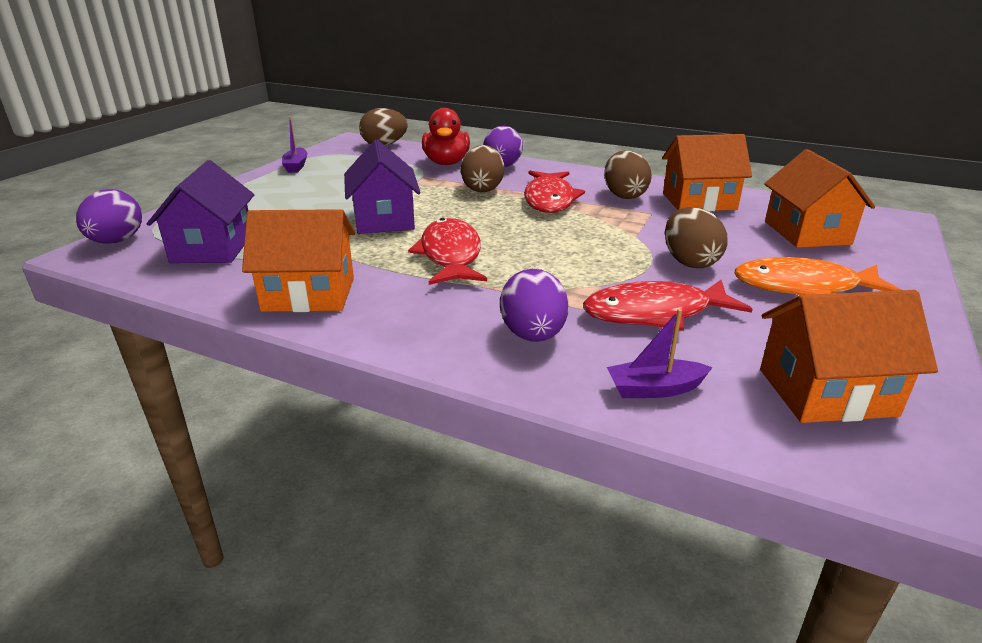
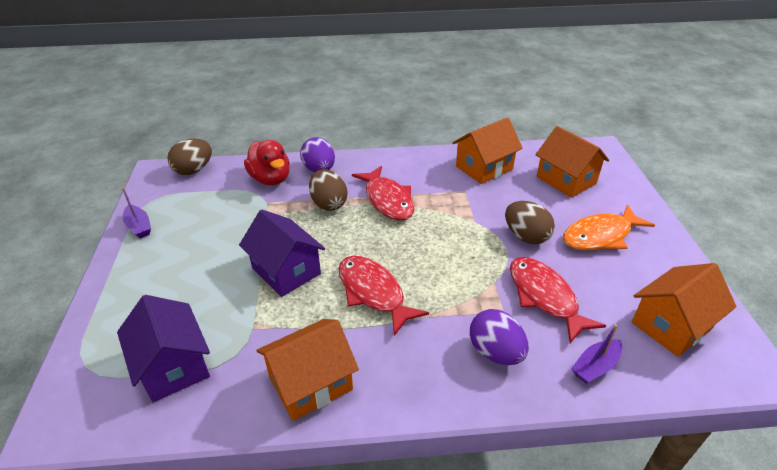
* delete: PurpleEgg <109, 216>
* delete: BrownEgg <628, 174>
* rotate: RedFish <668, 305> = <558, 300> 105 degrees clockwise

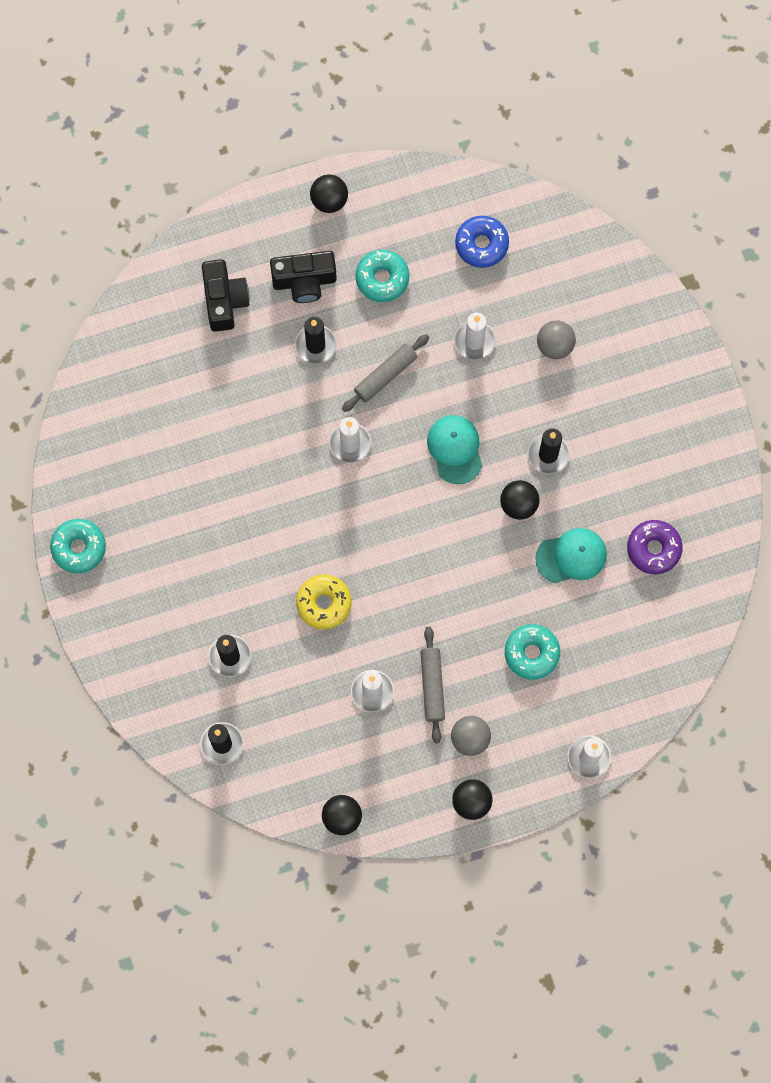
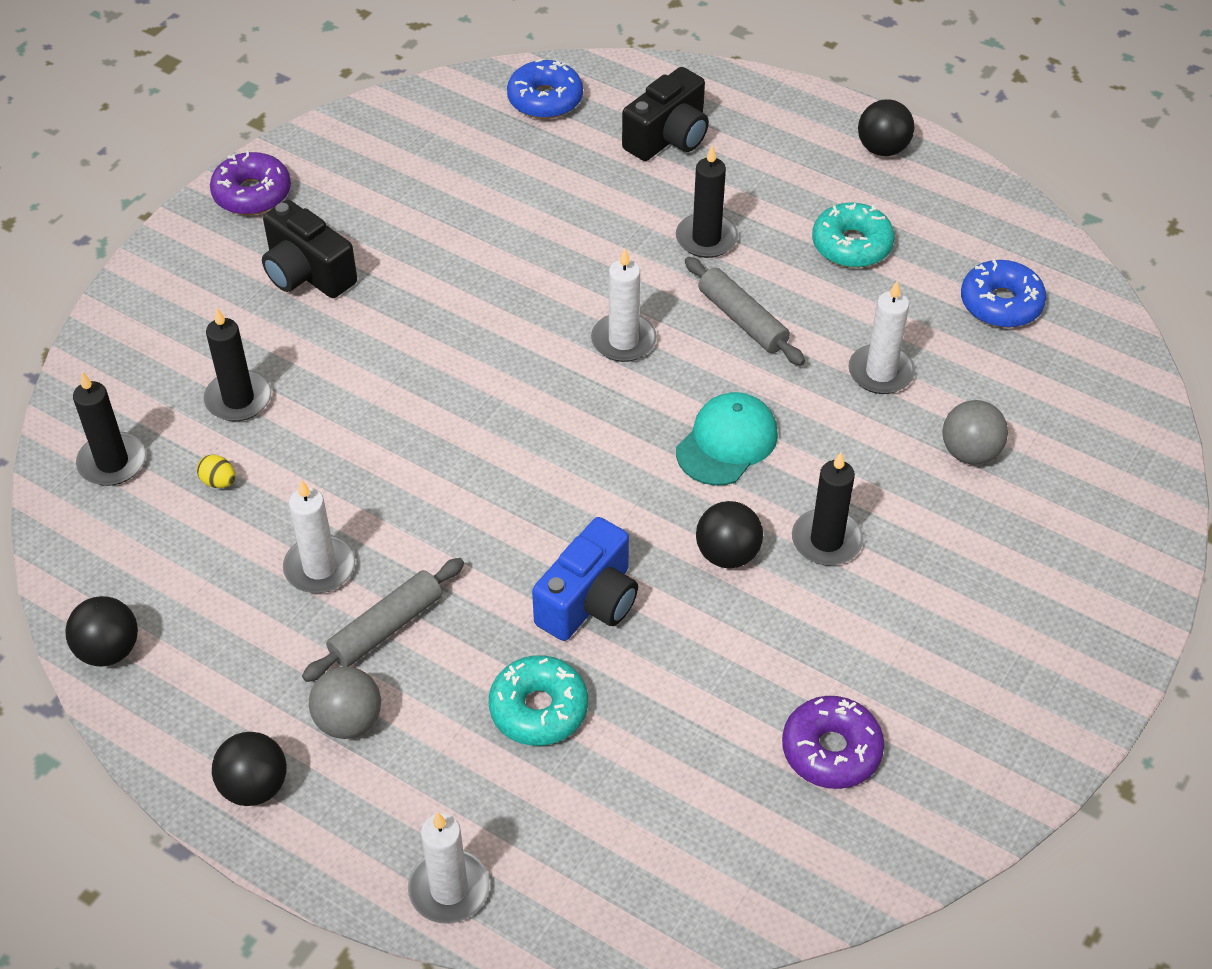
* delete: YellowDonut <324, 601>
* delete: TurquoiseCap <571, 555>
* insert: YellowEgg <216, 471>
* insert: BlueDonut <545, 89>
* insert: BlueCamera <585, 579>
* move: BlackCamera <303, 277> to <309, 249>
* recolor: TurquoiseDonut <78, 546> to PurpleDonut <250, 183>
* rotate: GreyRollingPin <385, 373> = <745, 311> 45 degrees clockwise

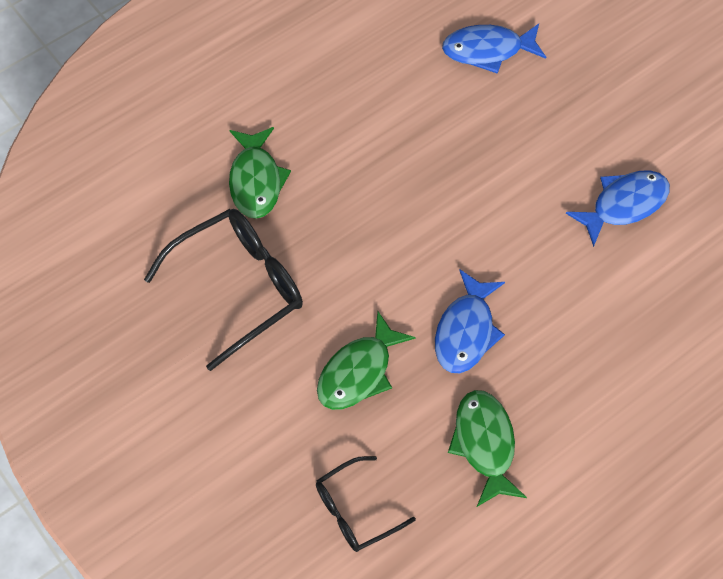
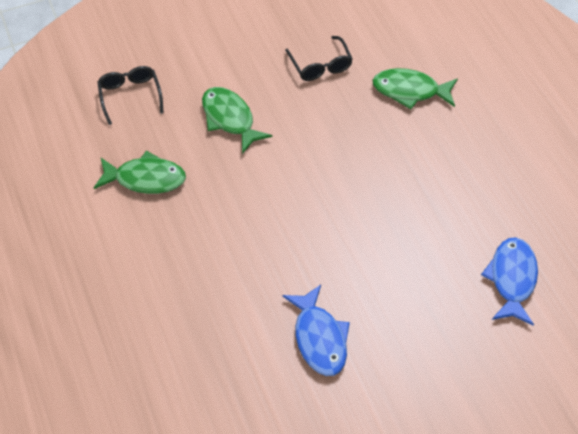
* delete: BlueFish <470, 321>
* resize: BlackGlasses <223, 290> = <319, 58> x0.58

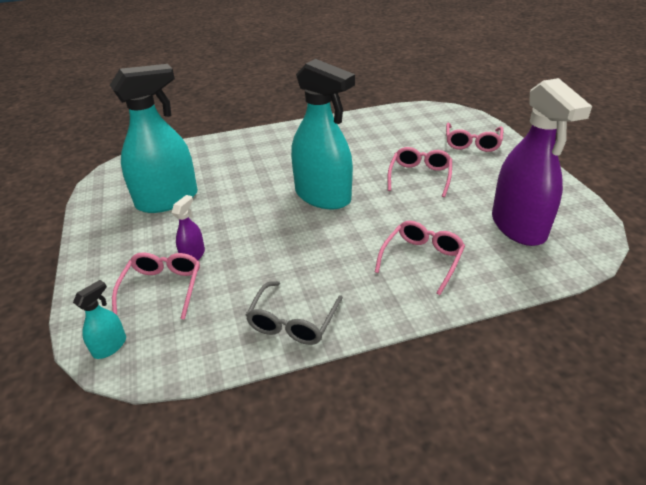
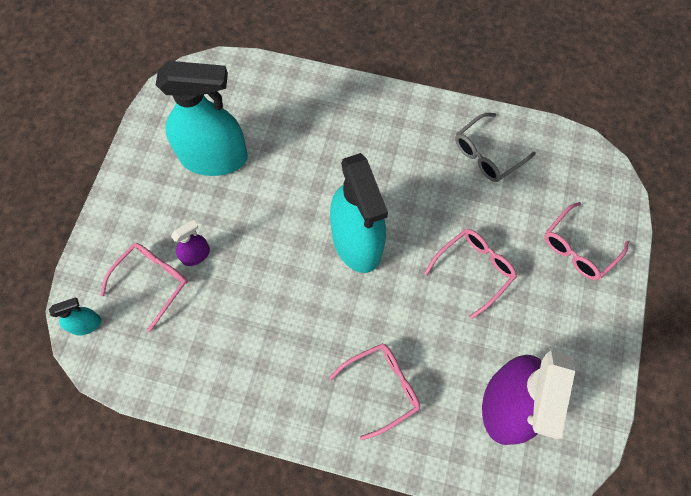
* move: GreyGlasses <294, 313> to <495, 147>

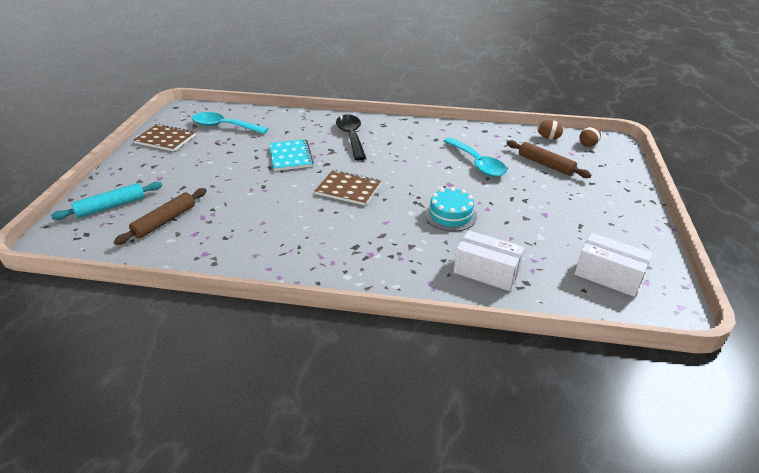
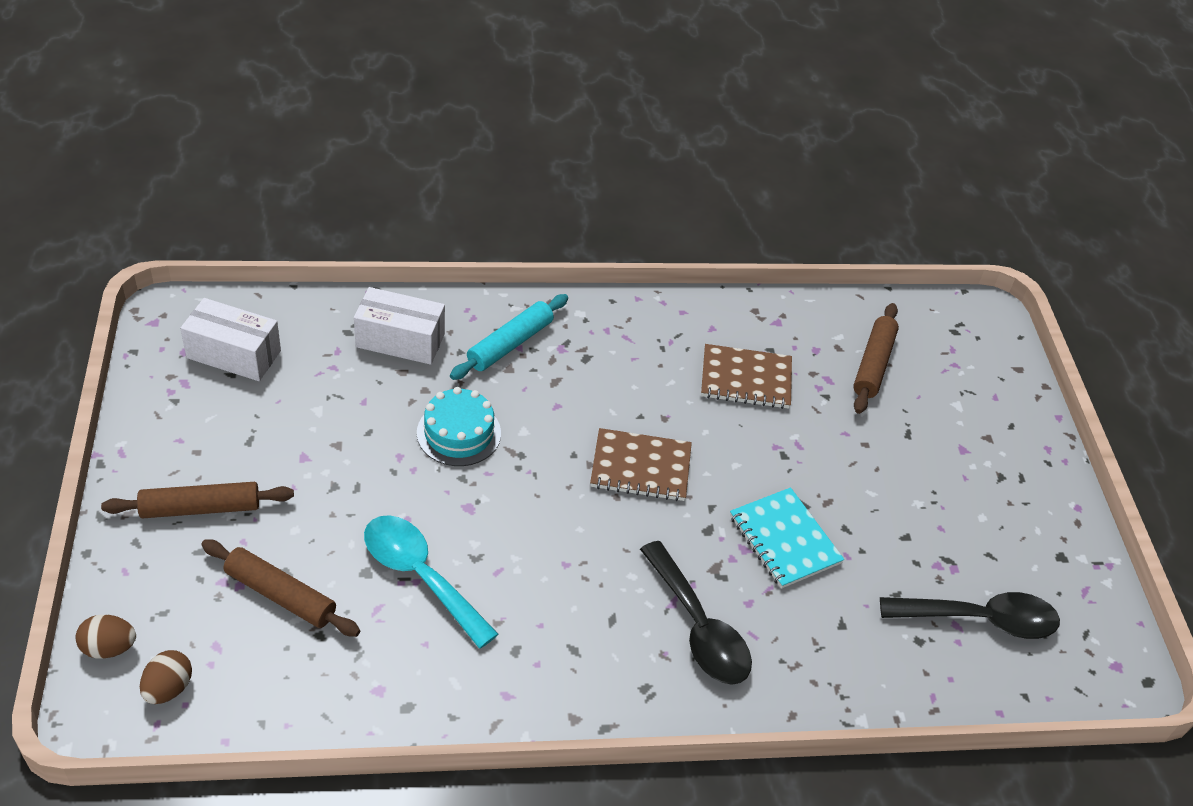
* insert: BrownRollingPin <197, 500>
* move: TurquoiseRollingPin <106, 201> to <509, 337>
* move: BrownNotebook <164, 137> to <746, 376>
* move: BrownEgg <550, 130> to <106, 637>
* recolor: TurquoiseSpoon <230, 123> to BlackSpoon <970, 615>

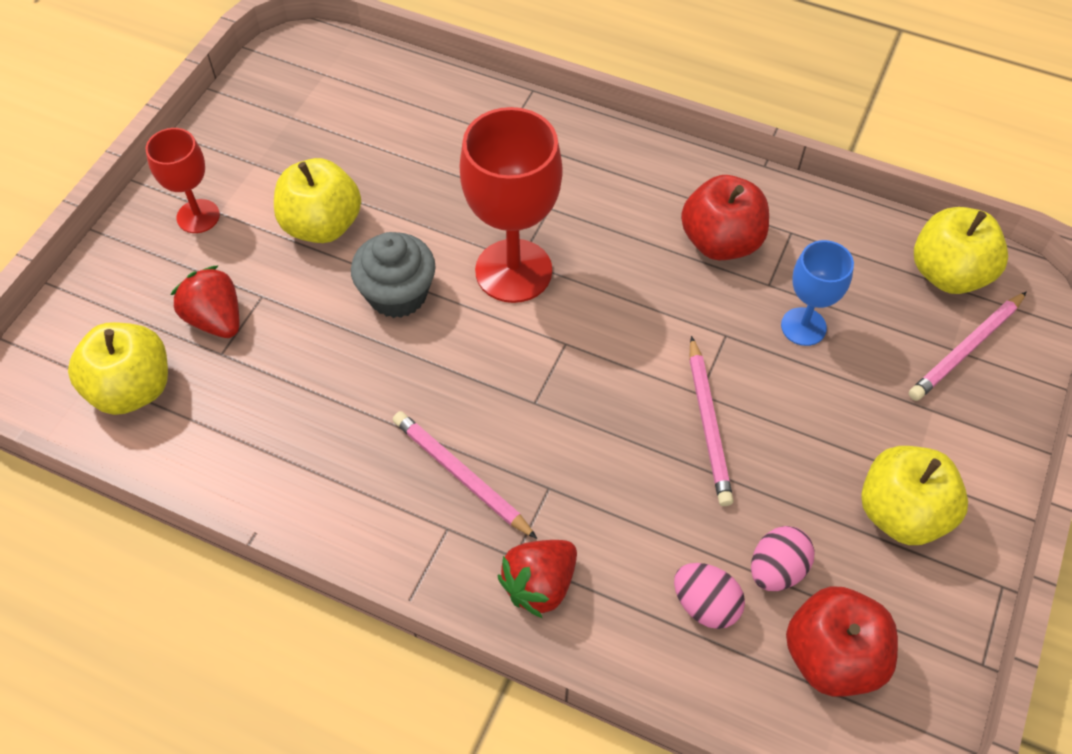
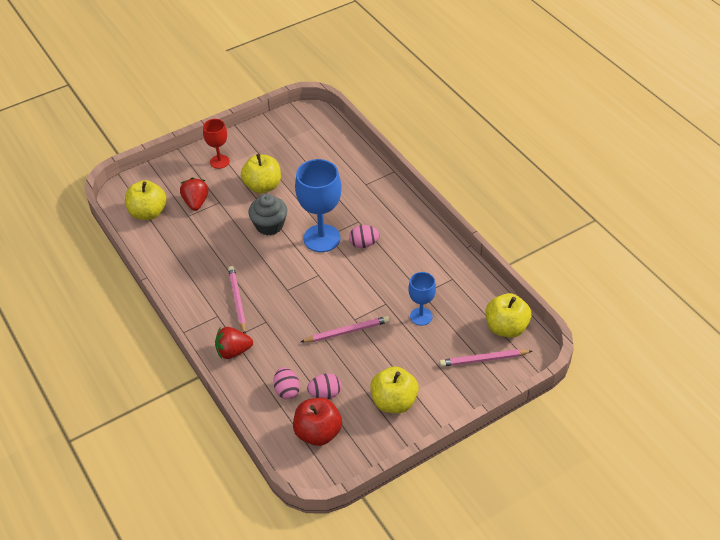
* delete: RedApple <725, 217>
* insert: PinkEgg <364, 236>
* recolor: RedGoblet <511, 205> to BlueGoblet <318, 205>
* rotate: PinkPencil <711, 421> = <345, 329> 135 degrees counterclockwise

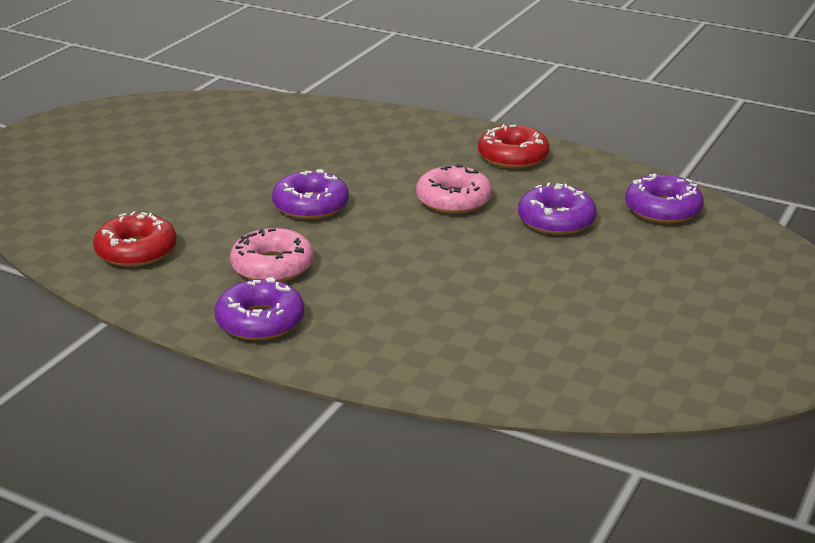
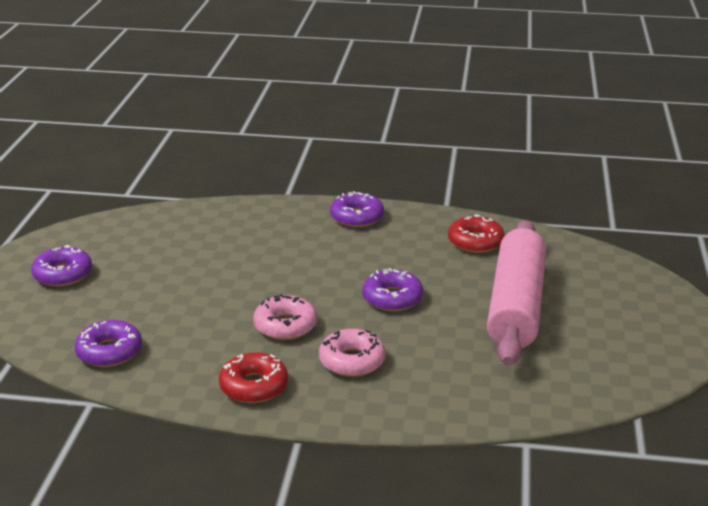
* insert: PinkRollingPin <516, 293>
* move: PinkDonut <272, 255> to <352, 353>
* move: PurpleDonut <557, 209> to <61, 266>

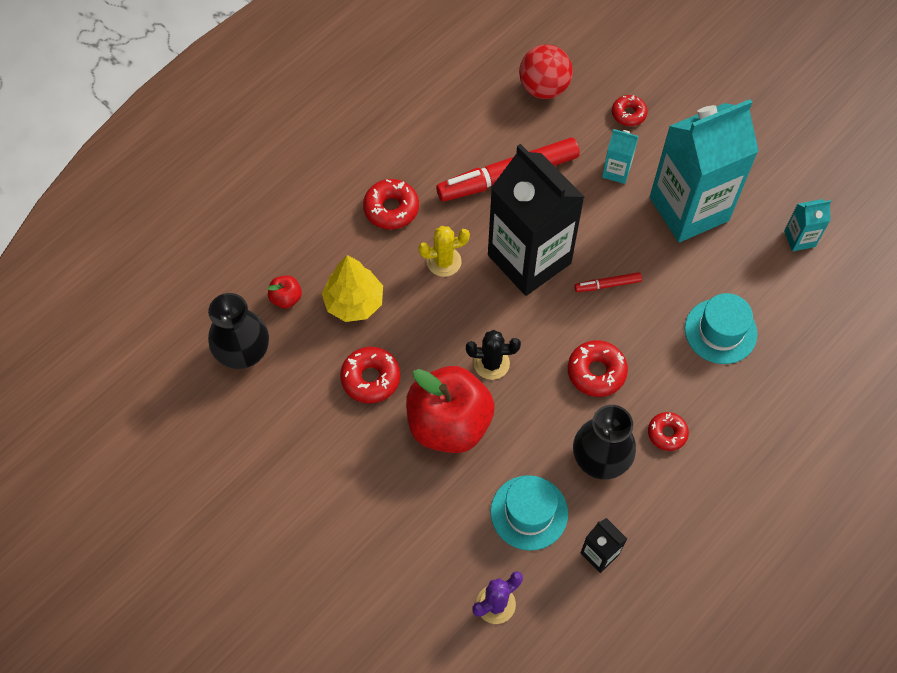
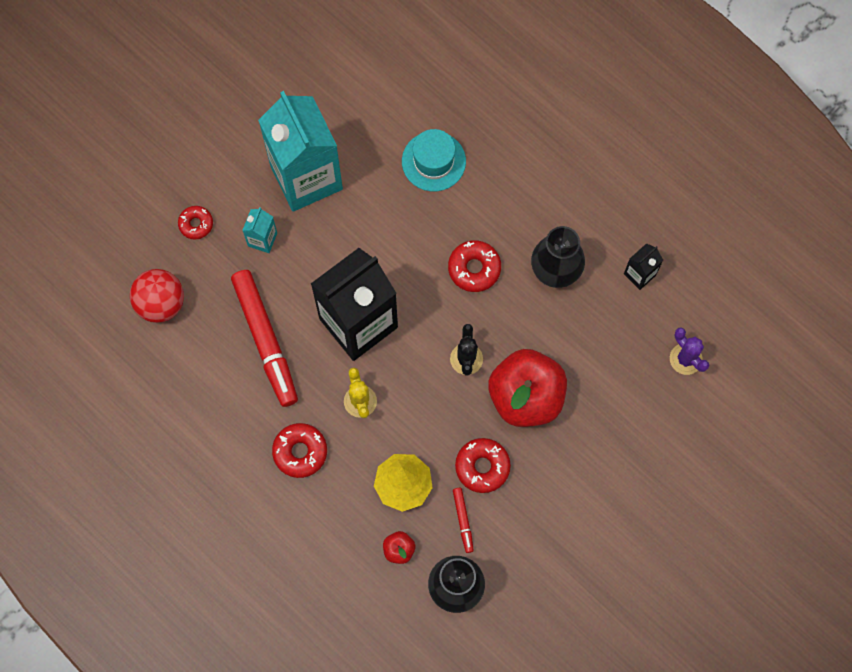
* delete: TurquoiseHat <529, 513>
* delete: RedDonut <668, 431>
* delete: TurquoiseCarton <807, 225>
* move: RedMarker <608, 282> to <463, 520>

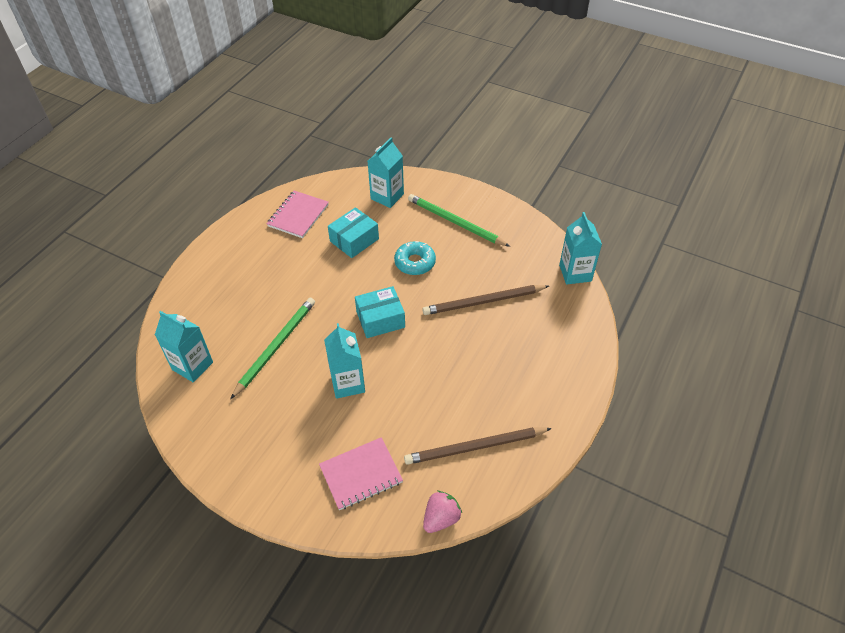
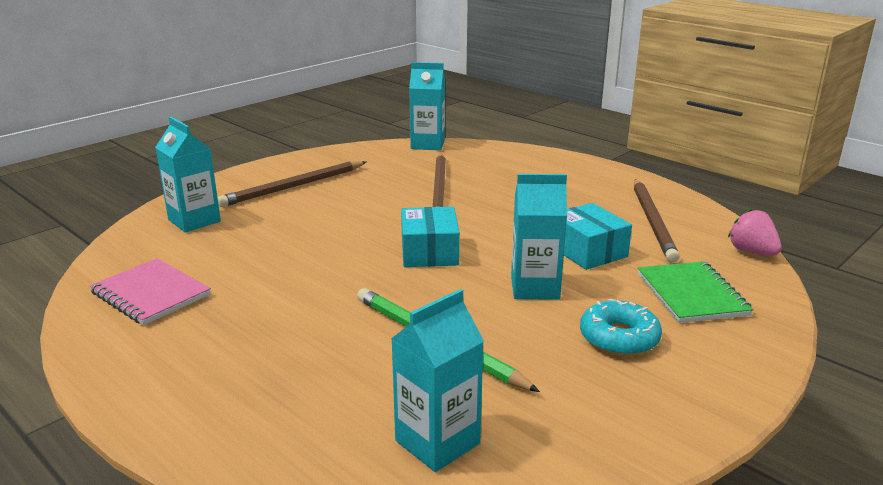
* move: TurquoiseBox <353, 232> to <598, 236>
* move: TurquoiseDonut <415, 258> to <621, 327>
* recolor: PinkNotebook <361, 473> to GreenNotebook <696, 292>
* recolor: GreenPencil <459, 220> to BrownPencil <292, 184>

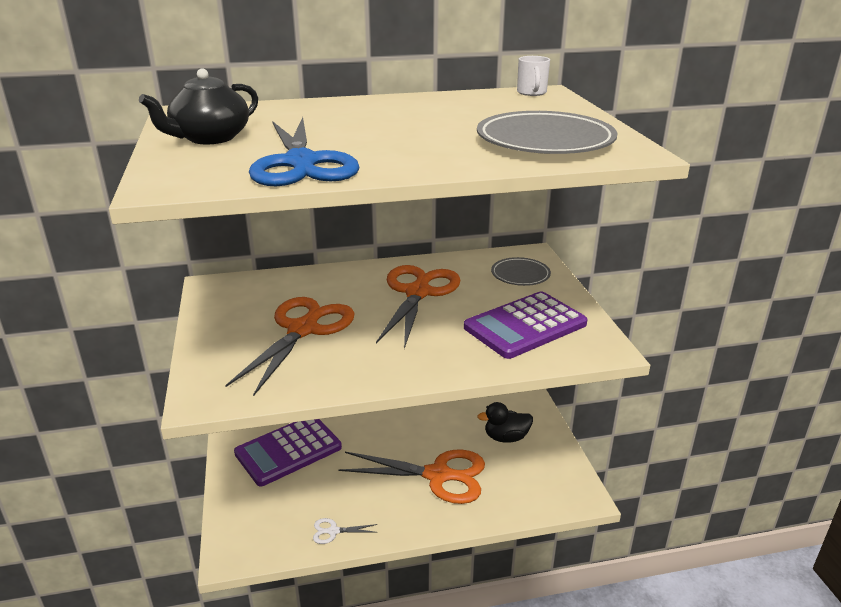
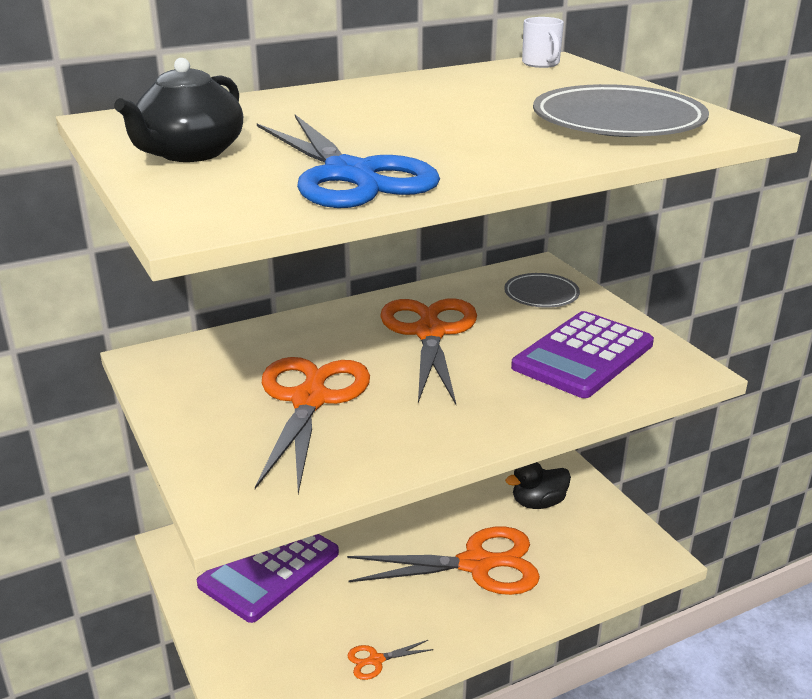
* recolor: WhiteScissors <345, 531> to OrangeScissors <390, 660>

